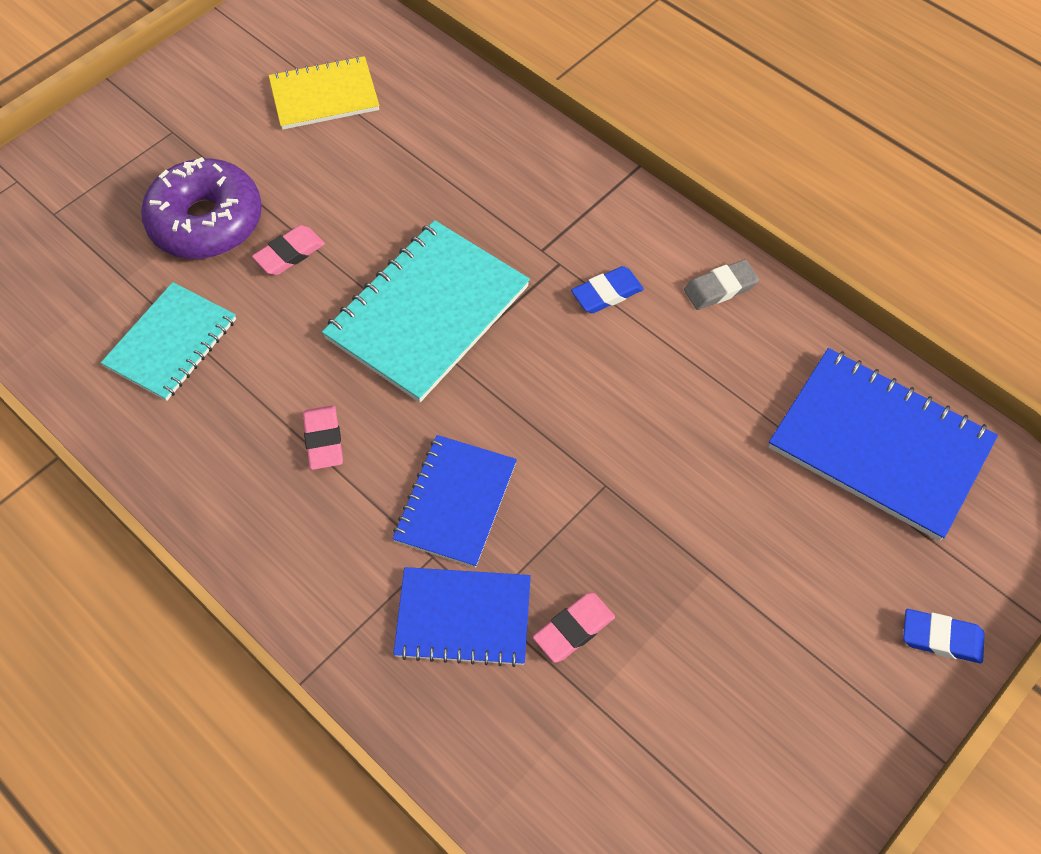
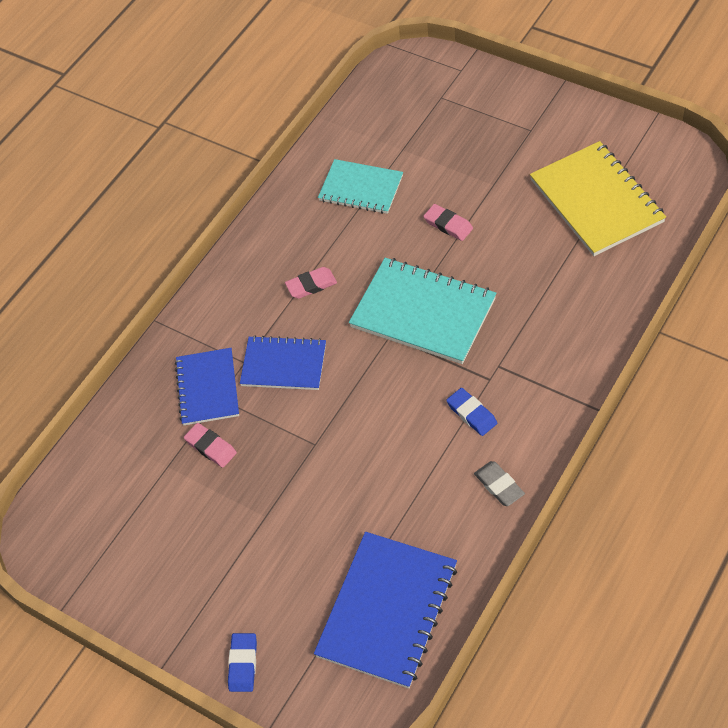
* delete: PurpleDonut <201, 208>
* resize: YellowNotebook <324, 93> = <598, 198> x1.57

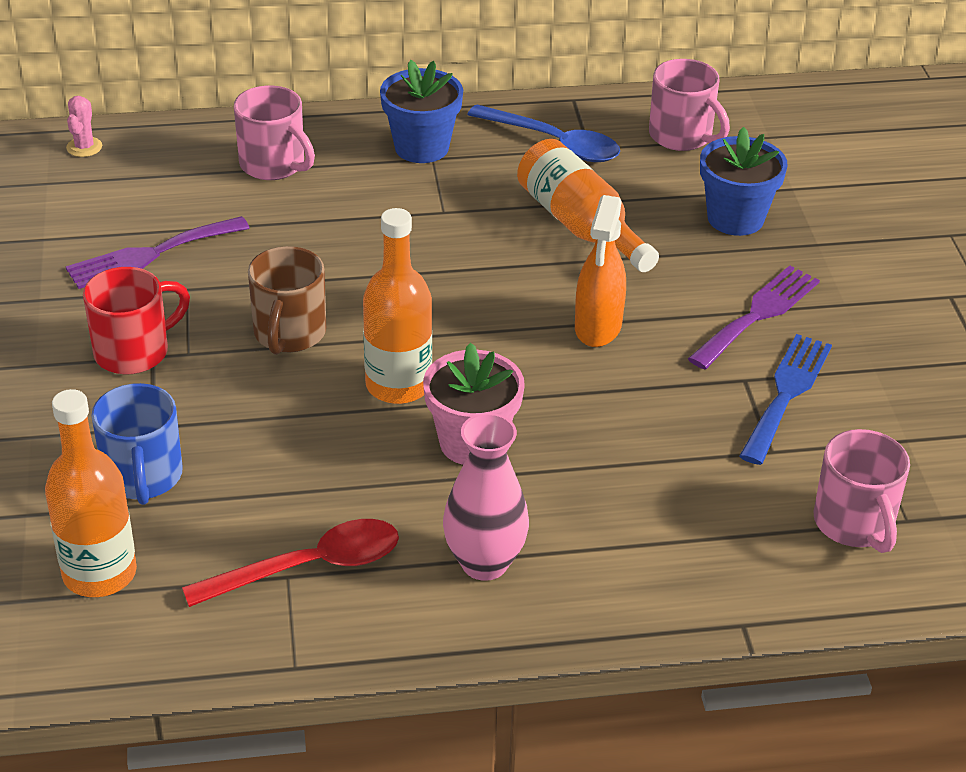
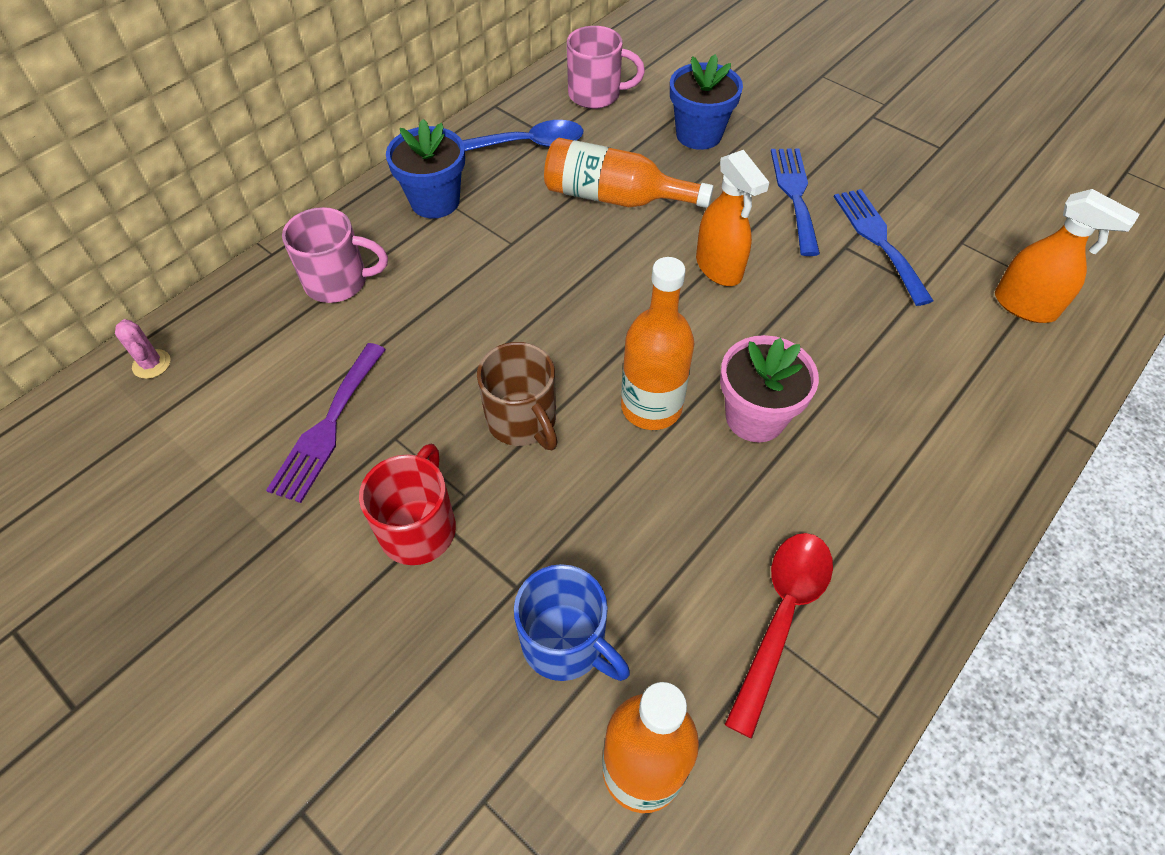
* delete: PinkVase <486, 497>
* replace: PinkMug <861, 491> to OrangeSprayBottle <1067, 256>
* recolor: PurpleFork <754, 317> to BlueFork <795, 202>

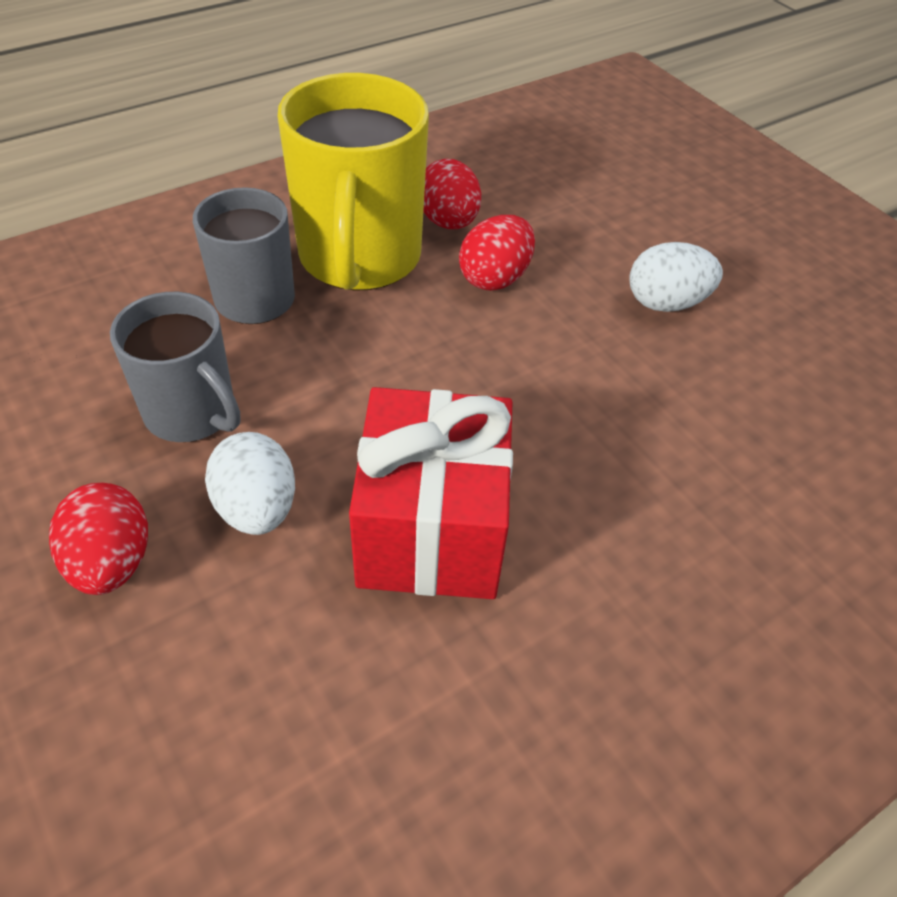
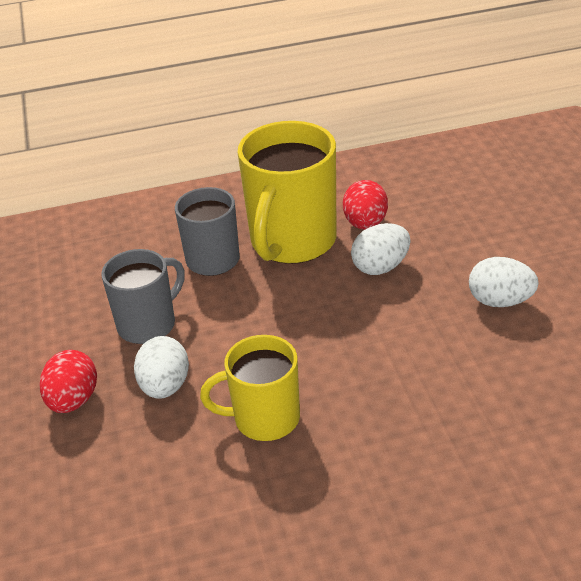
* replace: RedGift <431, 493> to YellowMug <250, 388>
* recolor: RedEgg <497, 253> to WhiteEgg <381, 249>
* rotate: GreyMug <175, 367> = <143, 296> 105 degrees counterclockwise

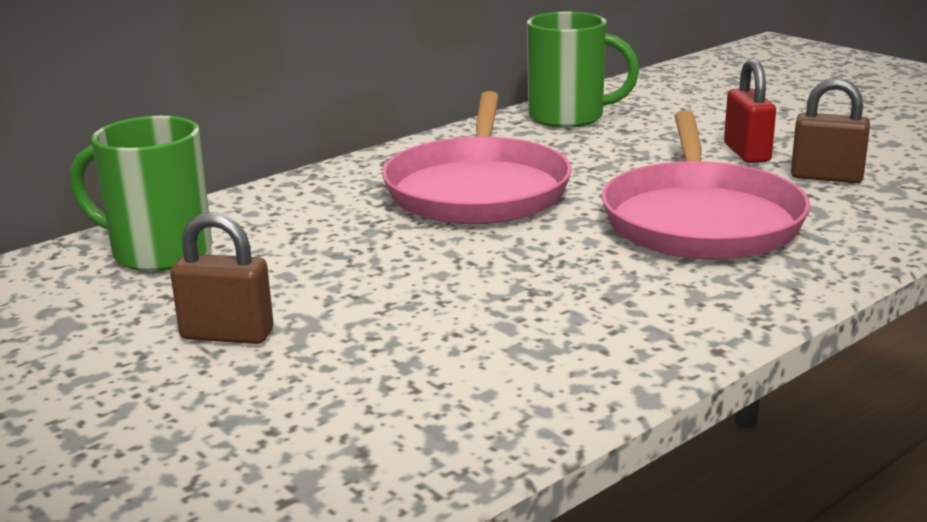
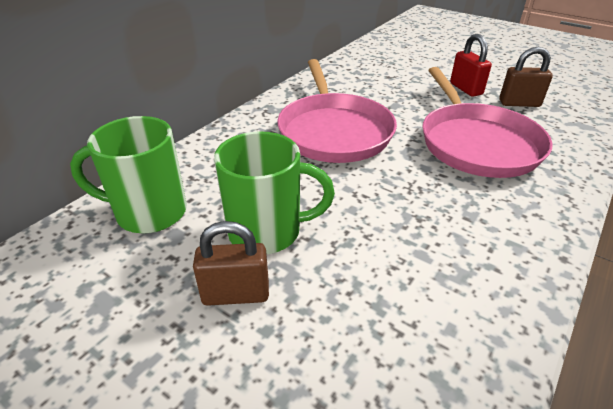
* move: GreenMug <583, 70> to <274, 192>

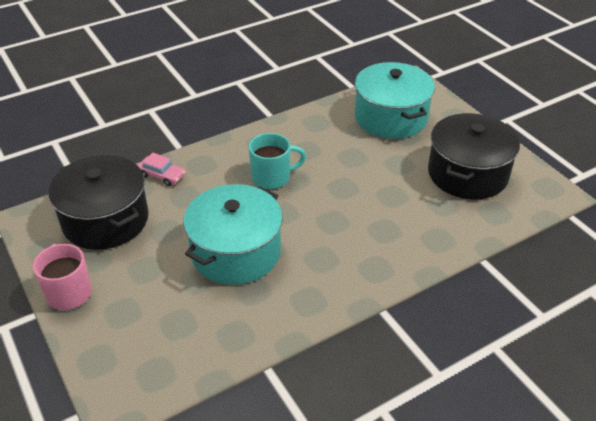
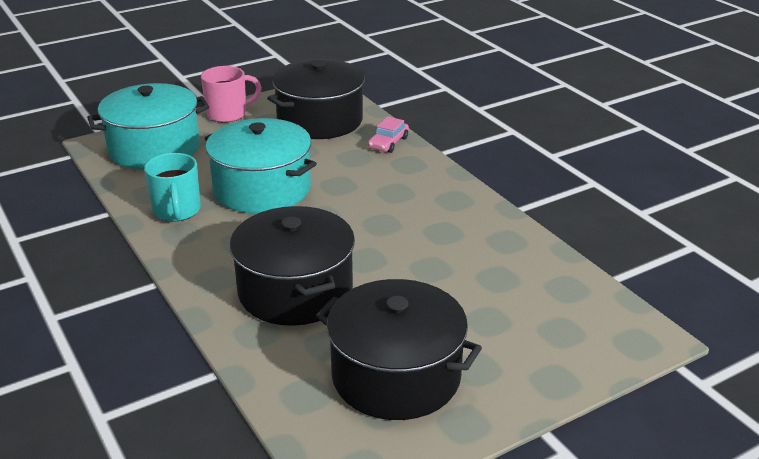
* insert: BlackPot <292, 266>
* move: TurquoiseMug <277, 161> to <172, 187>
* move: TurquoisePot <395, 100> to <148, 126>

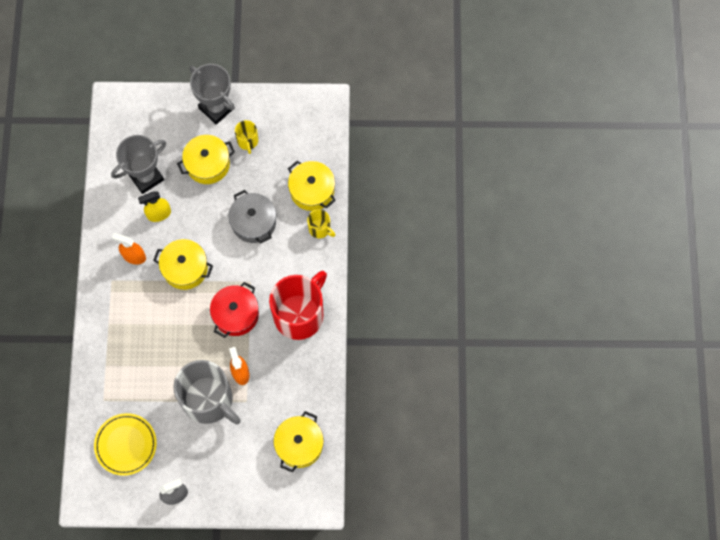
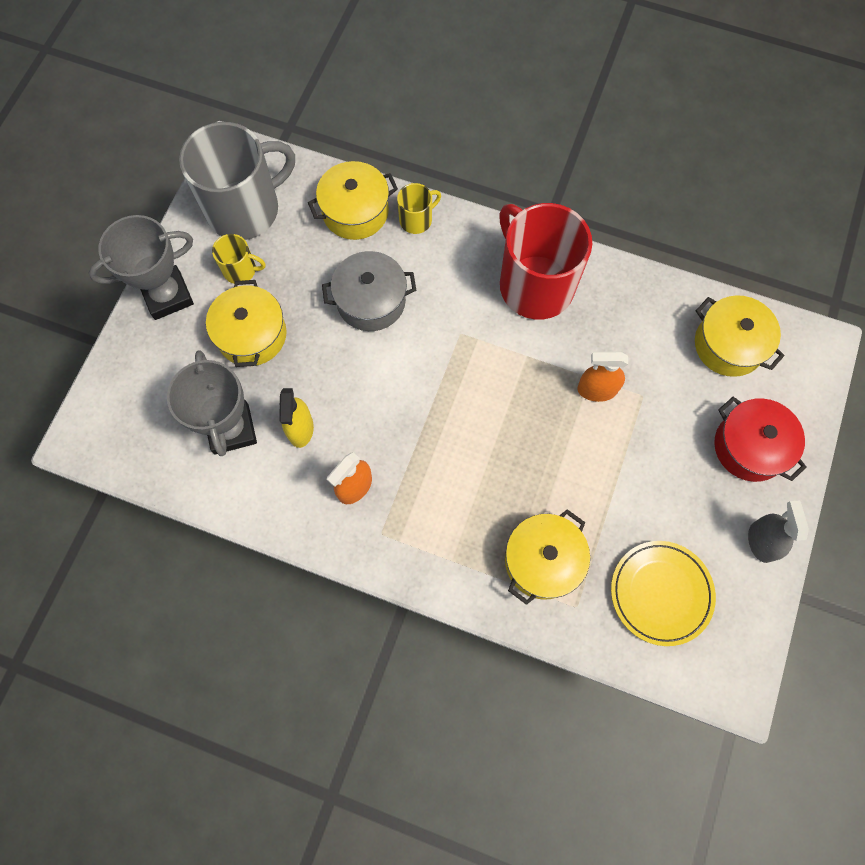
* move: YellowPot <183, 264> to <547, 557>
* move: GreyMug <207, 392> to <237, 181>
* move: RedPot <234, 310> to <760, 439>

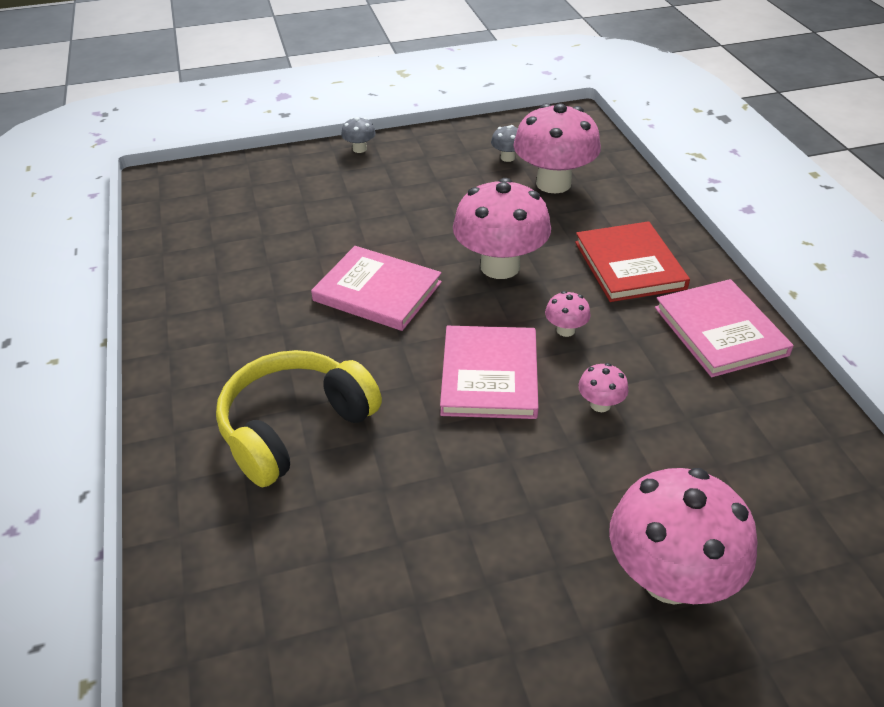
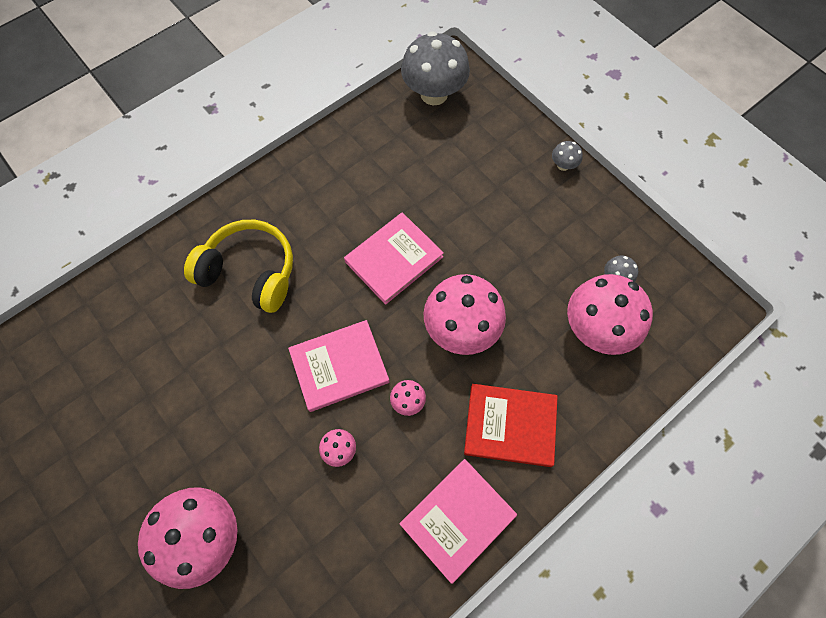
* insert: GreyMushroom <435, 68>
* rotate: PinkBook <376, 288> = <394, 258> 45 degrees clockwise
* rotate: RedBook <632, 261> = <511, 425> 45 degrees clockwise

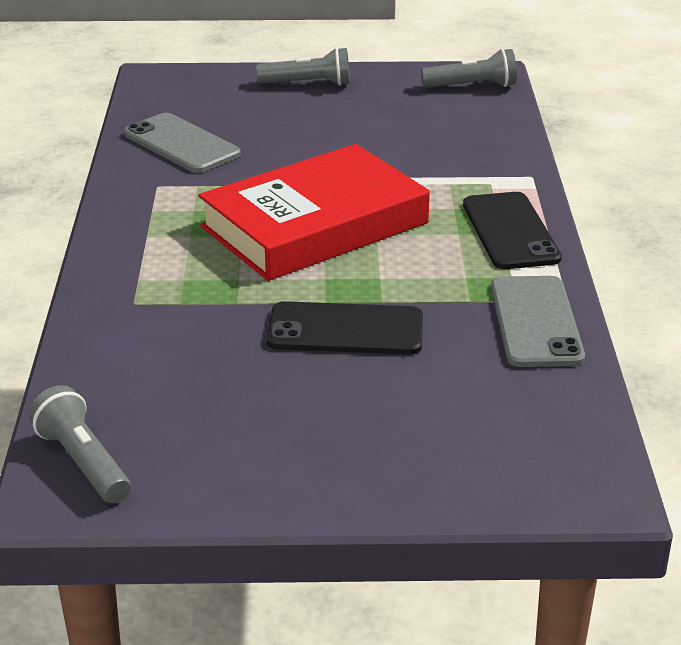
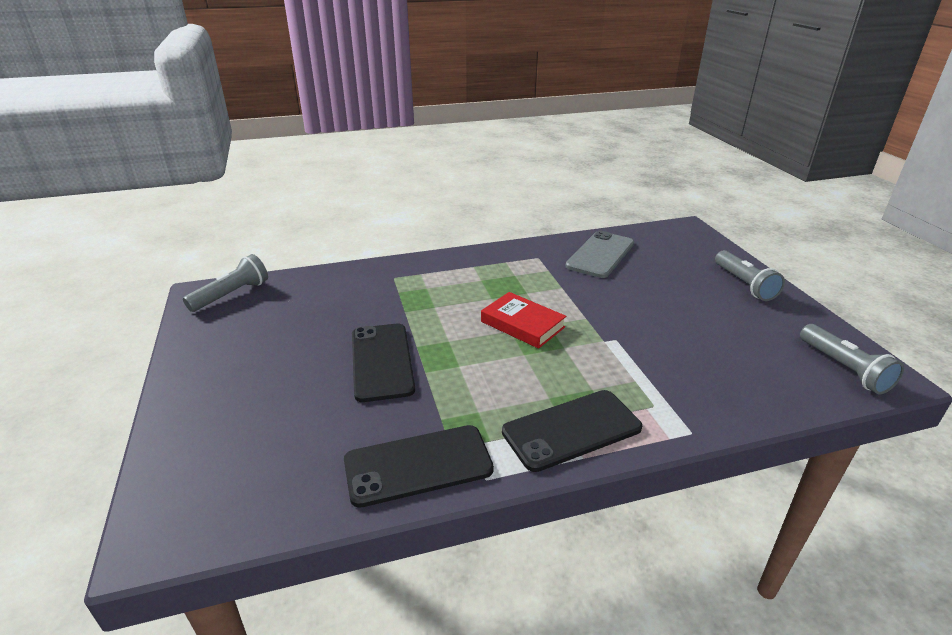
* recolor: GreyPhone <538, 321> to BlackPhone <419, 466>
* resize: RedBook <314, 212> = <523, 320> x0.48

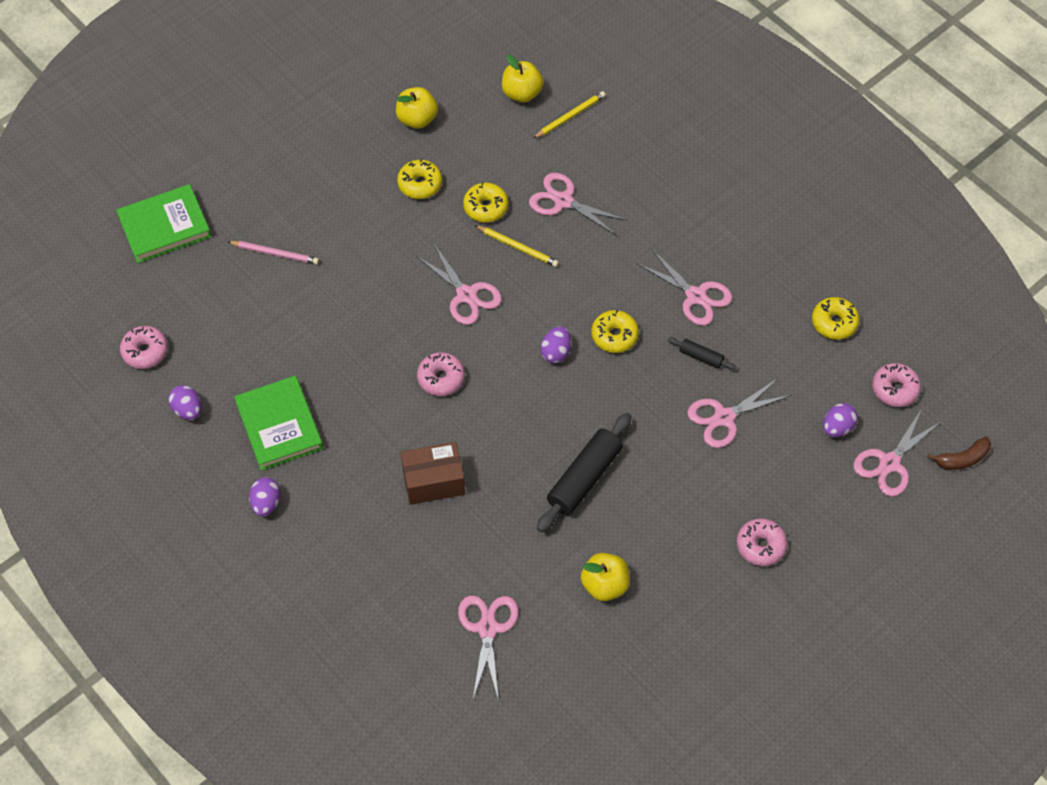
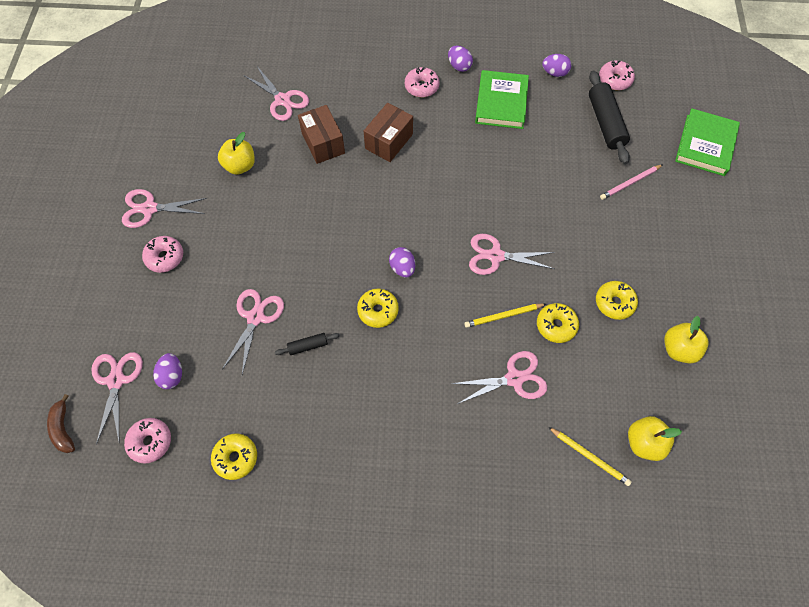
* insert: BrownBox <321, 134>
* move: PinkDonut <441, 374> to <422, 82>
* move: BlackRollingPin <584, 473> to <609, 117>
* move: PinkScissors <685, 287> to <164, 208>
* rotate: GreenBook <278, 423> = <502, 99> 75 degrees clockwise
* rotate: YellowPencil <569, 115> = <590, 456> 60 degrees counterclockwise
* rotate: BrownBanana <959, 453> = <61, 423> 45 degrees counterclockwise

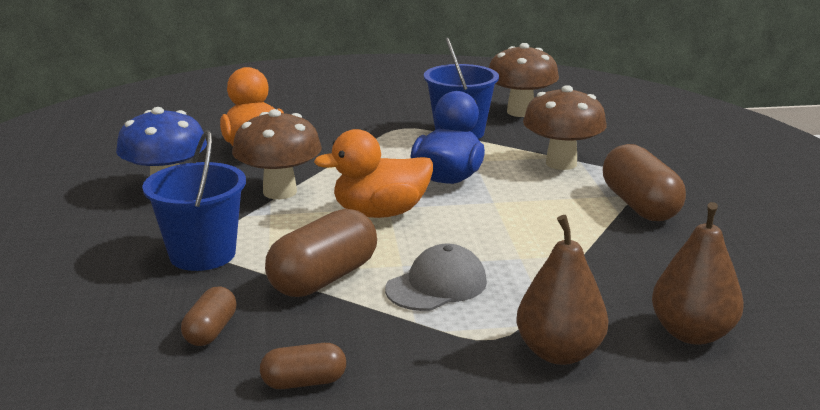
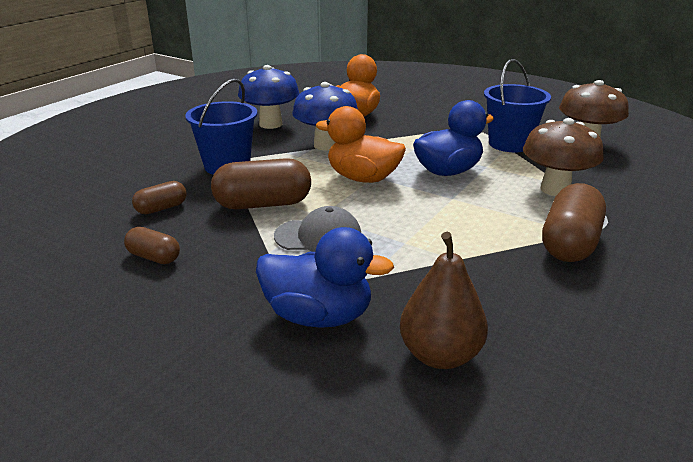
* replace: BrownPear <562, 290> to BlueDuck <325, 277>
* recolor: BrownMushroom <277, 154> to BlueMushroom <325, 116>

